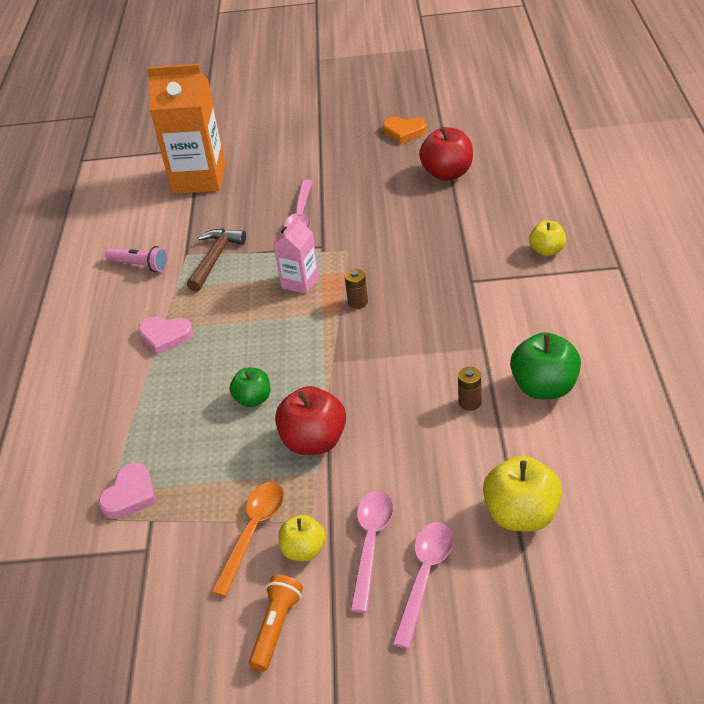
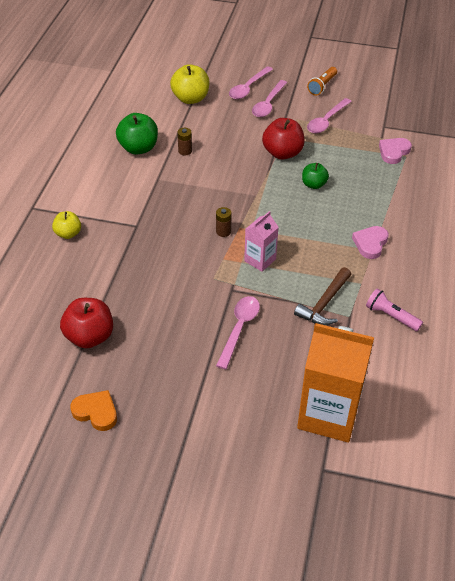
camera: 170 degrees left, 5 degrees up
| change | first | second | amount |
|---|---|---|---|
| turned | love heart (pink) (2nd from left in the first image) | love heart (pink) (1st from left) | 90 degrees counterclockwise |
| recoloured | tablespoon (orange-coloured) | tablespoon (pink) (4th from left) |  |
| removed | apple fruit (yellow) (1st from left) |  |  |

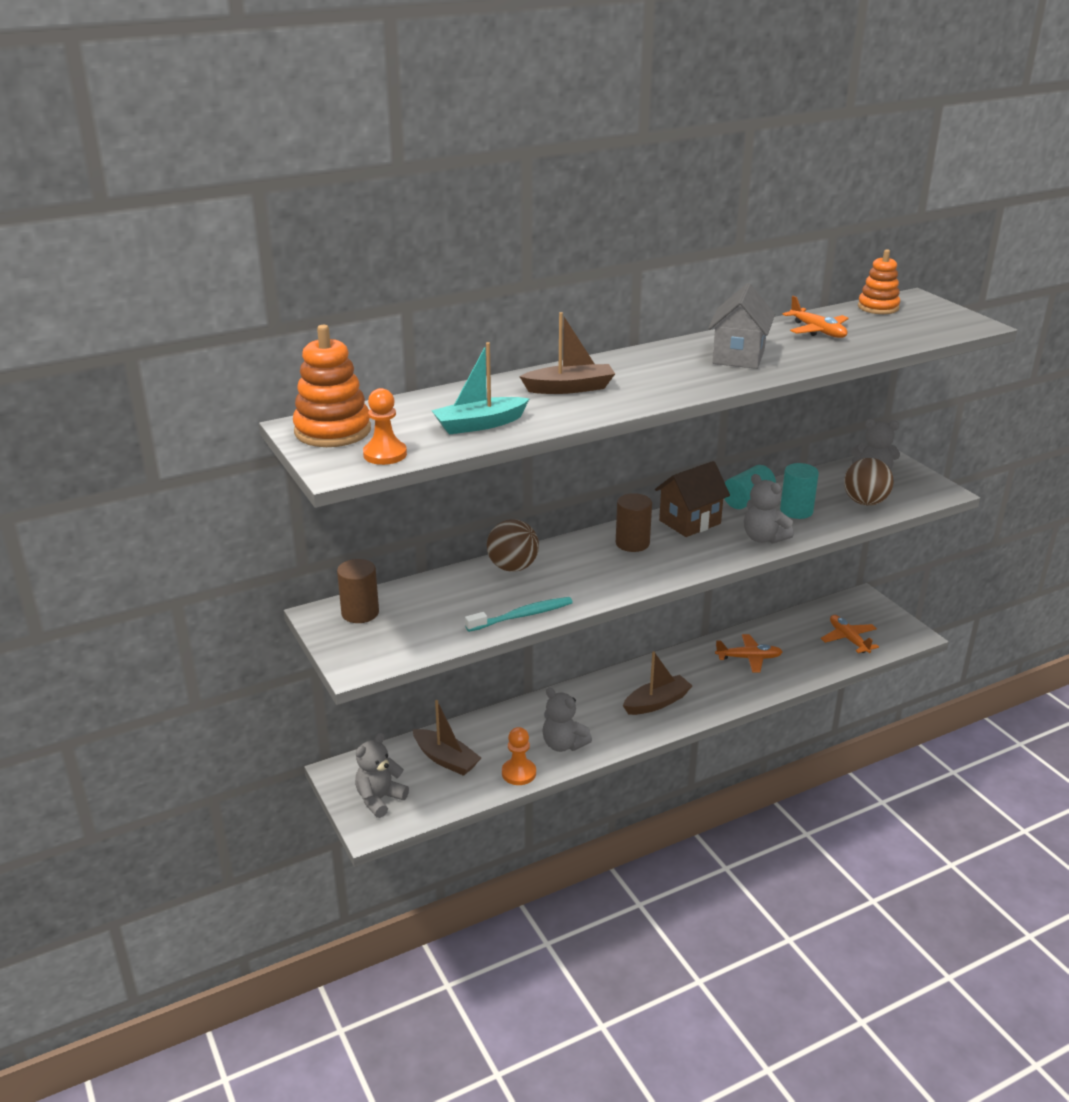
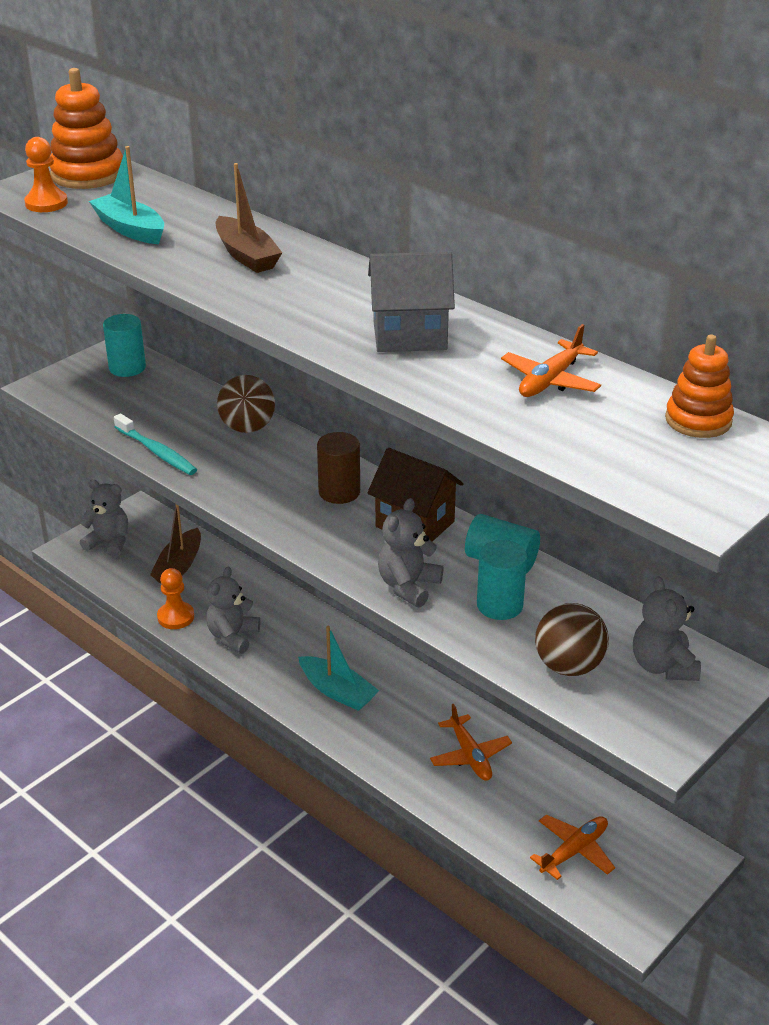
camera: 70 degrees right, 5 degrees up
| change | first | second | amount |
|---|---|---|---|
| recoloured | solid cylinder (brown) (1st from left) | solid cylinder (aqua) (1st from left) |  |
| recoloured | boat (brown) (3rd from left) | boat (aqua) (2nd from left) |  |

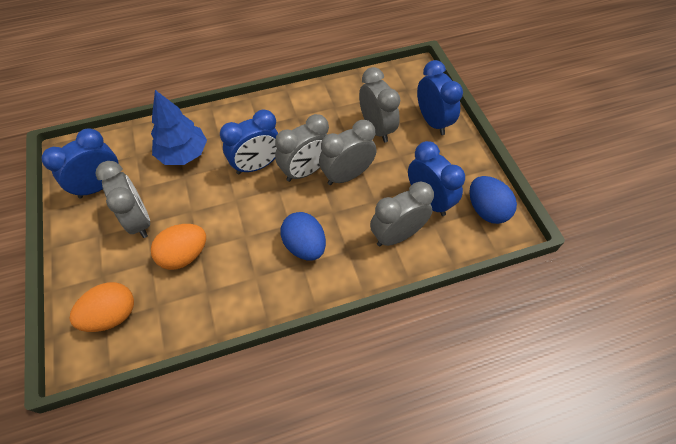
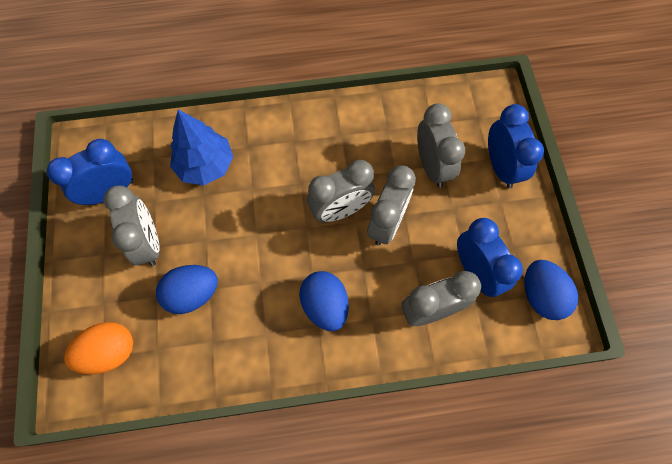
camera: 10 degrees right, 10 degrees up
| change | first | second | amount |
|---|---|---|---|
| removed | alarm clock (blue) (2nd from left) |  |  |
| turned | alarm clock (ash-grey) (3rd from left) |  | 135 degrees clockwise |
| recoloured | toy egg (orange-coloured) (2nd from left) | toy egg (blue) (1st from left) |  |

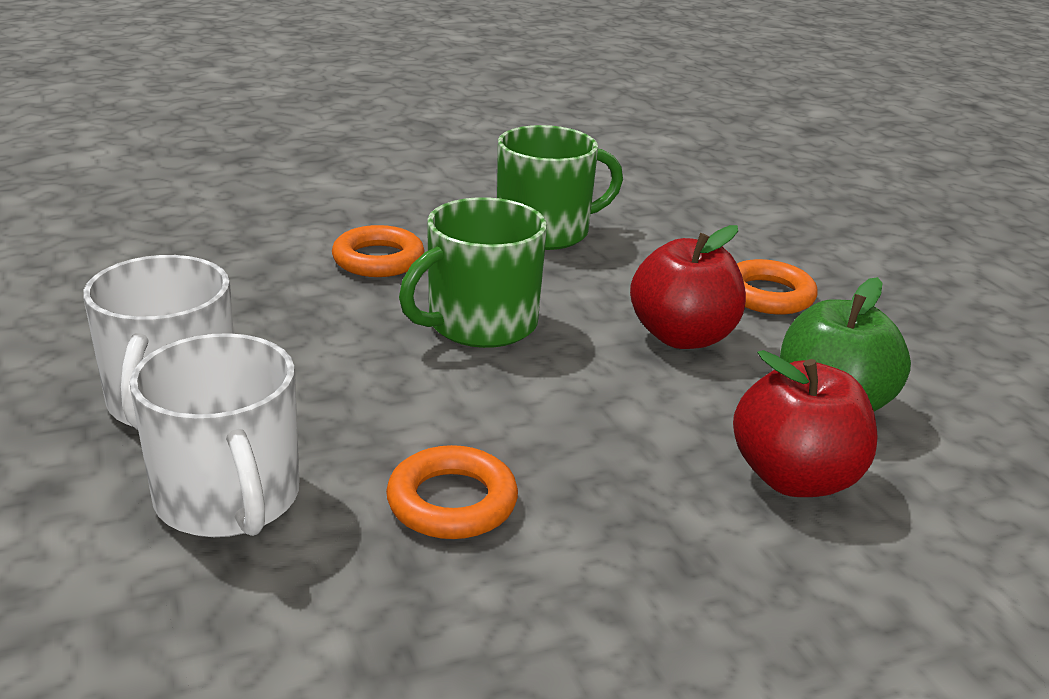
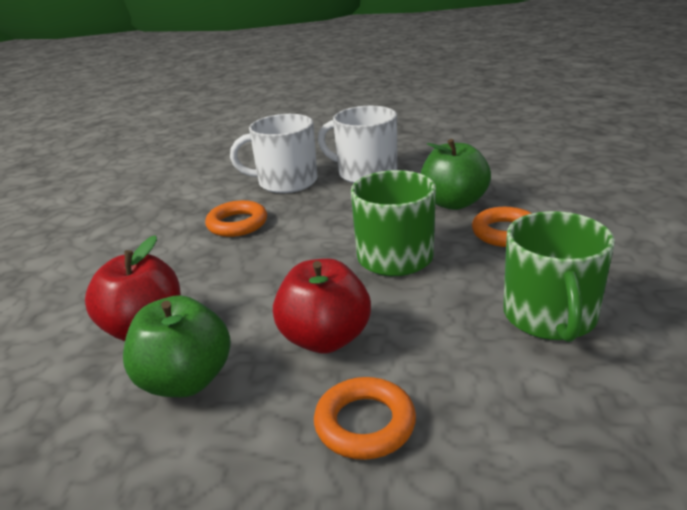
camera: 120 degrees right, 0 degrees up
| change | first | second | amount |
|---|---|---|---|
| added |  | apple fruit (green) (2nd from left) |  |

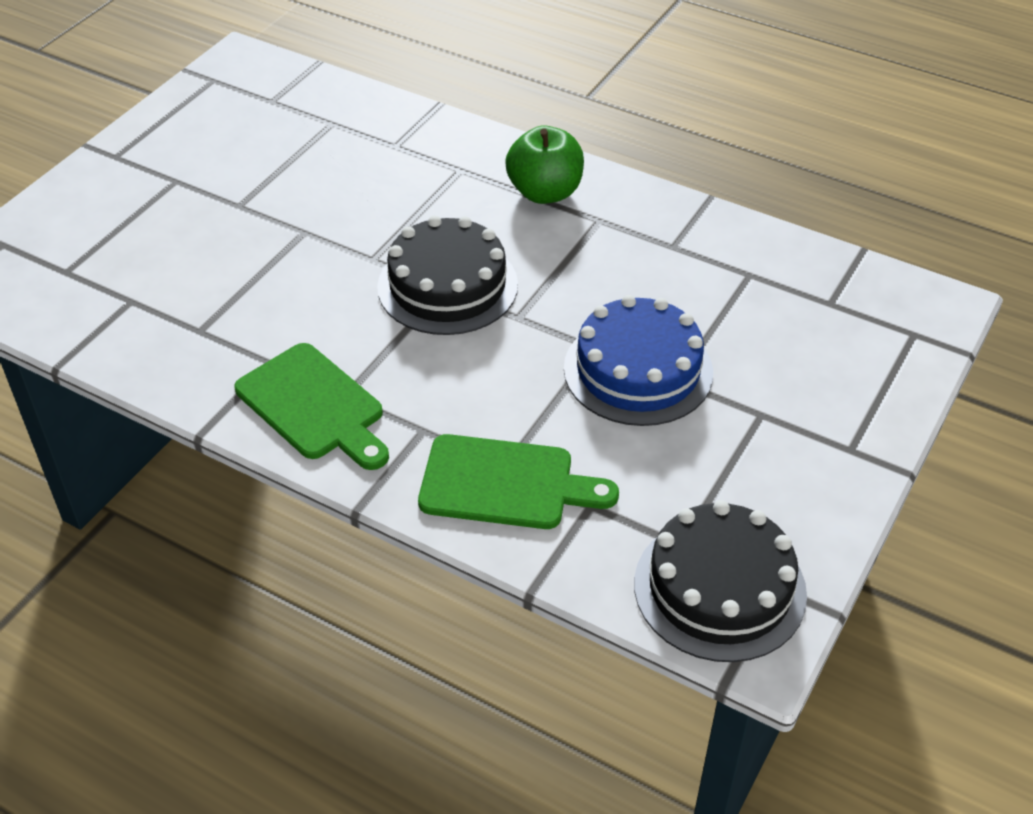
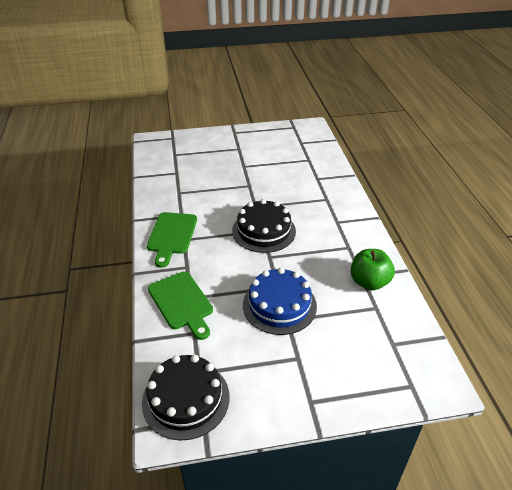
camera: 50 degrees right, 5 degrees down
| change | first | second | amount |
|---|---|---|---|
| moved | apple fruit (green) |  |  |

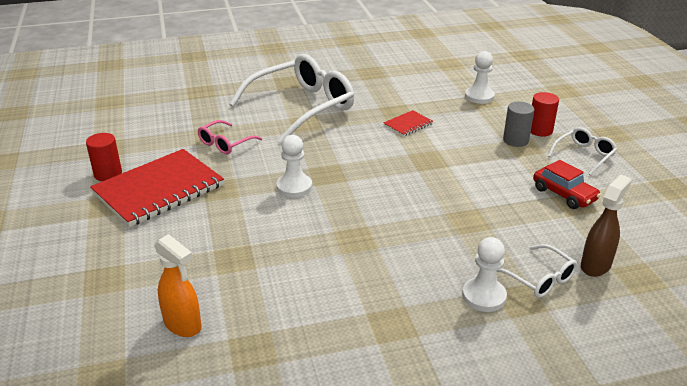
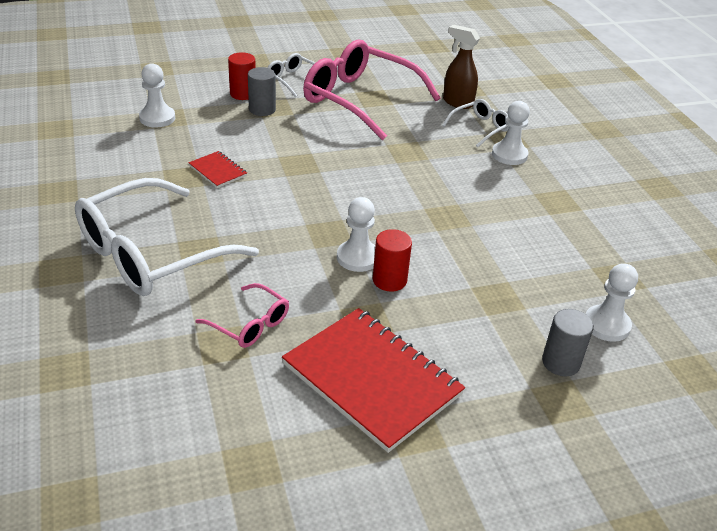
camera: 95 degrees left, 5 degrees up
| change | first | second | amount |
|---|---|---|---|
| turned | glasses (white) (1st from left) |  | 90 degrees counterclockwise |
| moved | solid cylinder (scarlet) (1st from left in the first image) | solid cylinder (scarlet) (2nd from left) |  |
| replaced | car (scarlet) | glasses (pink) (2nd from left) |  |
| replaced | sprayer (orange-coloured) | pawn (white) (4th from left) |  |
| added |  | solid cylinder (ash-grey) (2nd from left) |  |

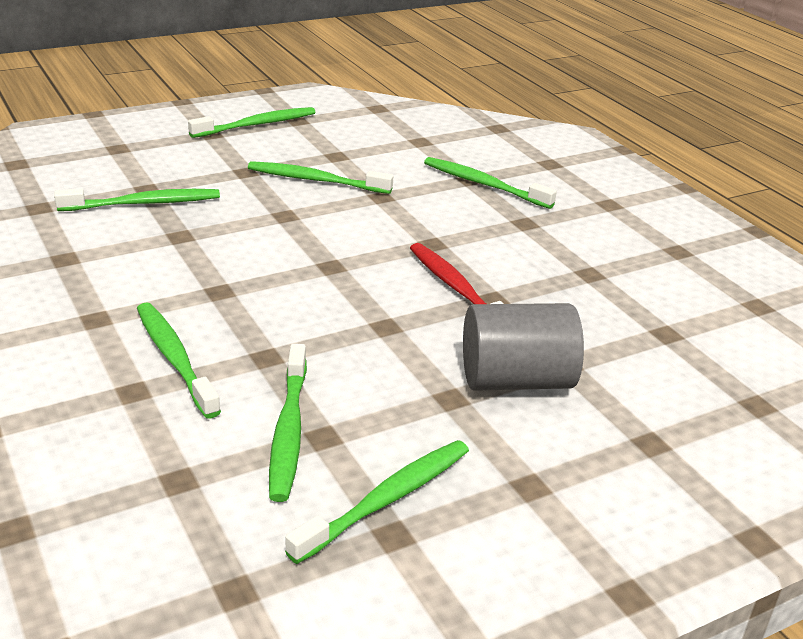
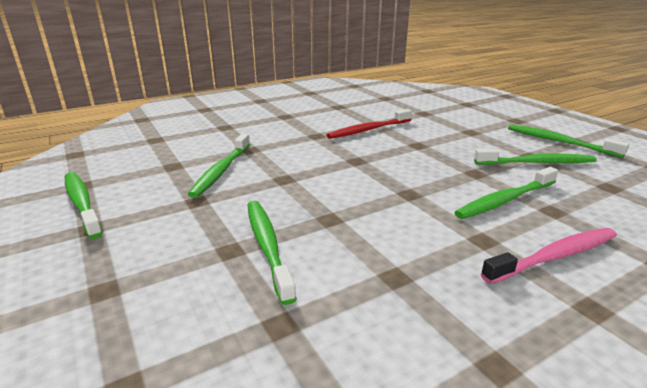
camera: 90 degrees left, 5 degrees down
| change | first | second | amount |
|---|---|---|---|
| removed | toothbrush (green) (7th from left) |  |  |
| removed | solid cylinder (ash-grey) |  |  |
| added |  | toothbrush (pink) |  |

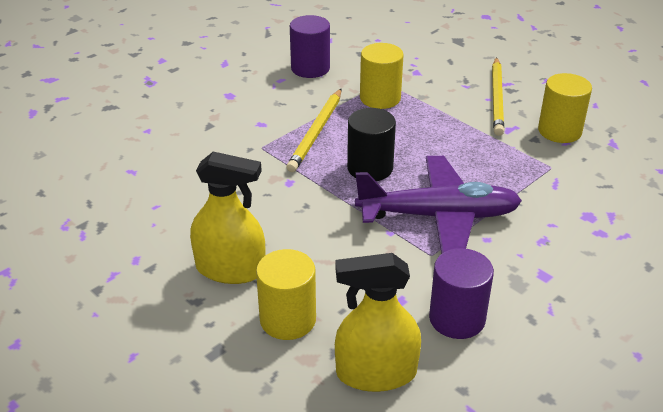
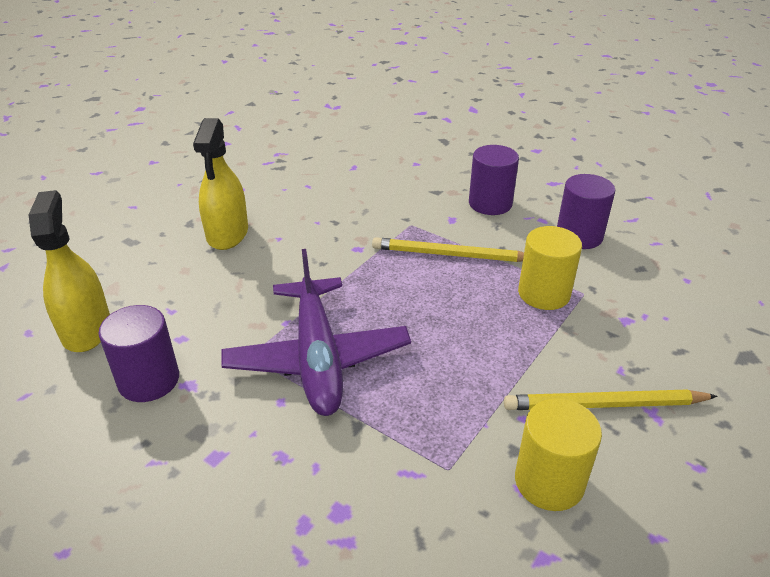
camera: 80 degrees right, 0 degrees up
| change | first | second | amount |
|---|---|---|---|
| removed | solid cylinder (ebony) |  |  |
| removed | solid cylinder (yellow) (1st from left) |  |  |
| added |  | solid cylinder (purple) (2nd from left) |  |

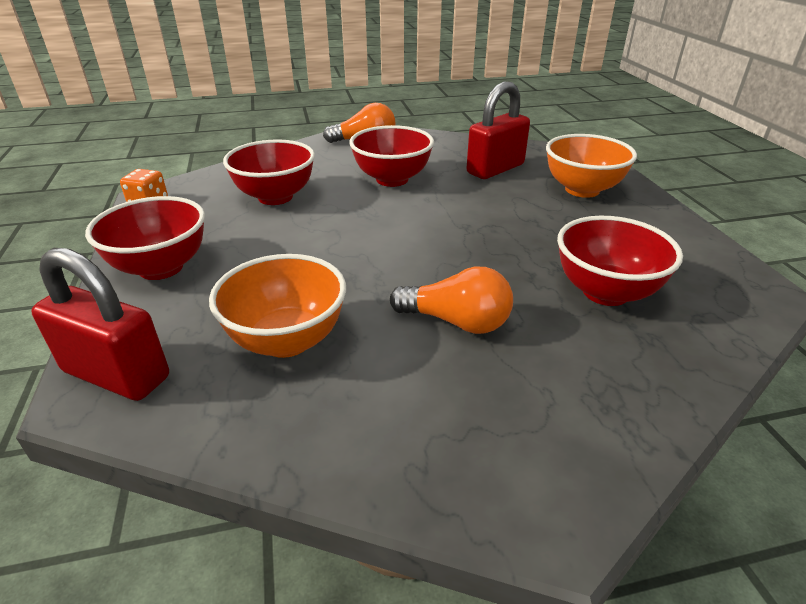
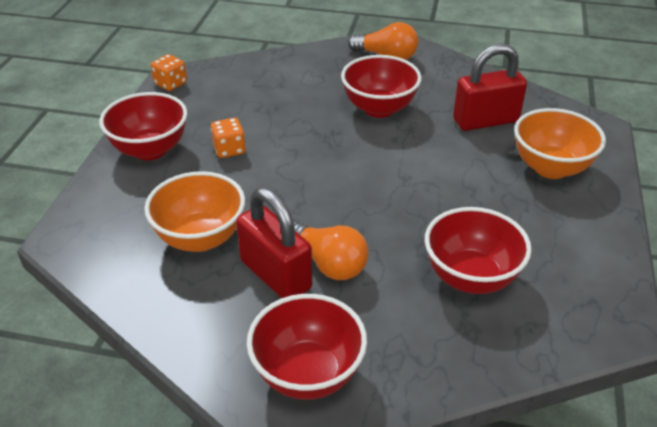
camera: 25 degrees right, 5 degrees up
| change | first | second | amount |
|---|---|---|---|
| moved | deep dish (scarlet) (2nd from left) |  |  |
| moved | lock (scarlet) (1st from left) |  |  |
| added |  | game die (orange-coloured) (2nd from left) |  |

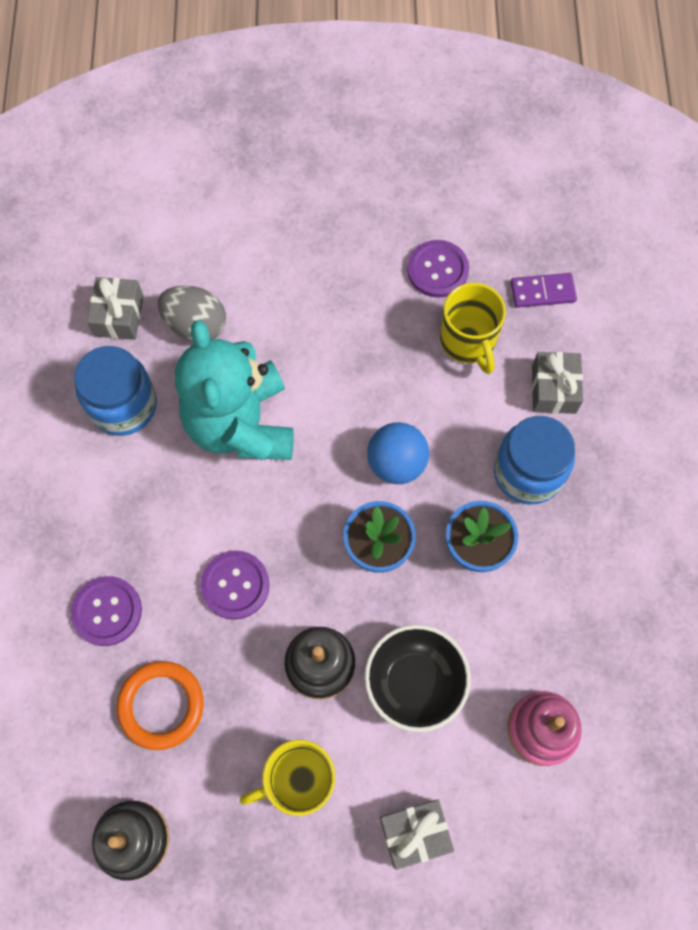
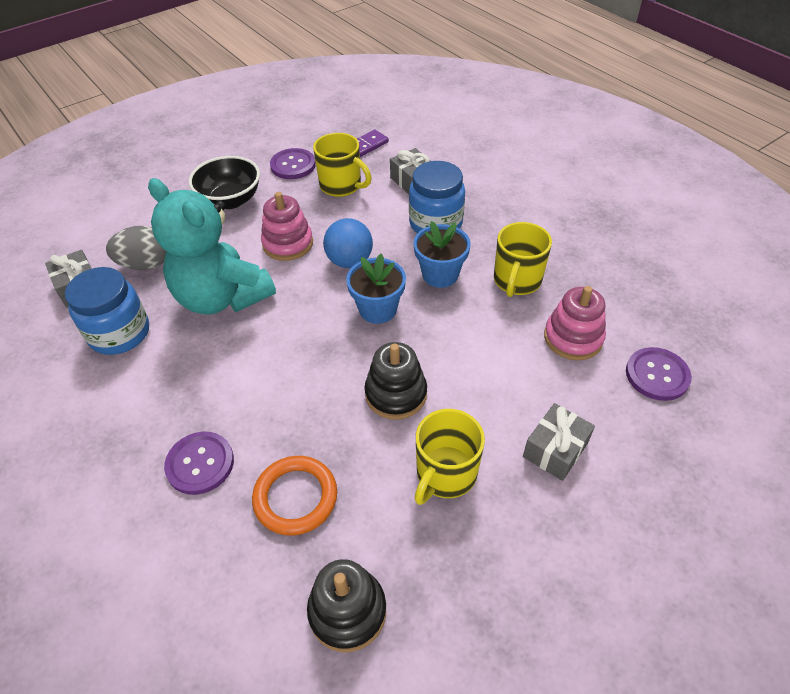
camera: 35 degrees left, 20 degrees down
| change | first | second | amount |
|---|---|---|---|
| moved | shirt button (purple) (2nd from left in the first image) | shirt button (purple) (3rd from left) |  |
| moved | deep dish (ebony) |  |  |
| added |  | stacking rings (pink) (1st from left) |  |
| added |  | tea mug (yellow) (3rd from left) |  |

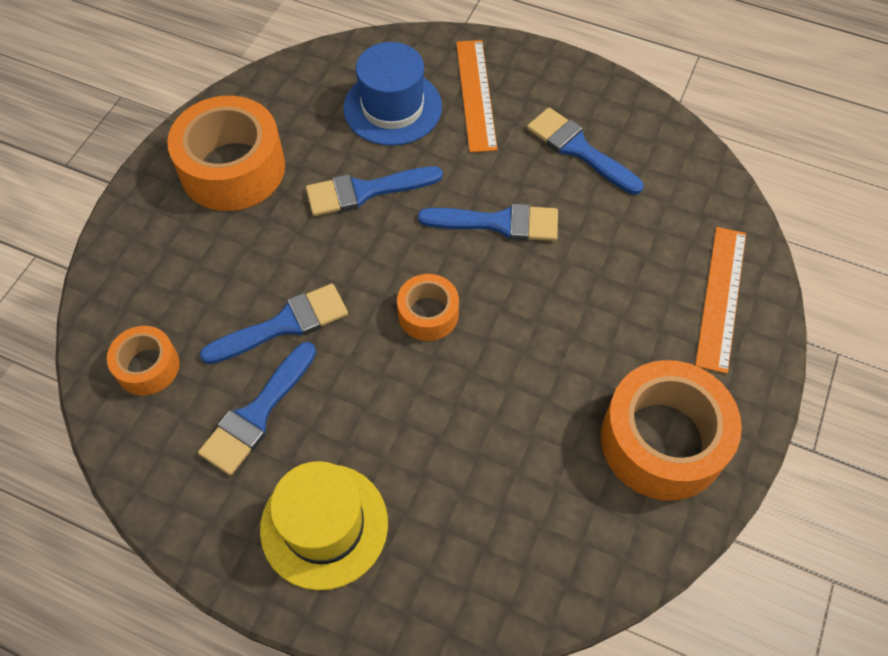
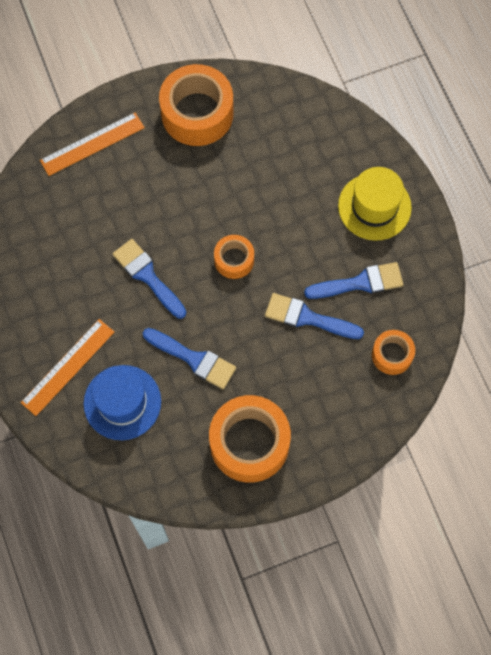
camera: 135 degrees left, 10 degrees up
| change | first | second | amount |
|---|---|---|---|
| removed | brush (blue) (5th from left) |  |  |

